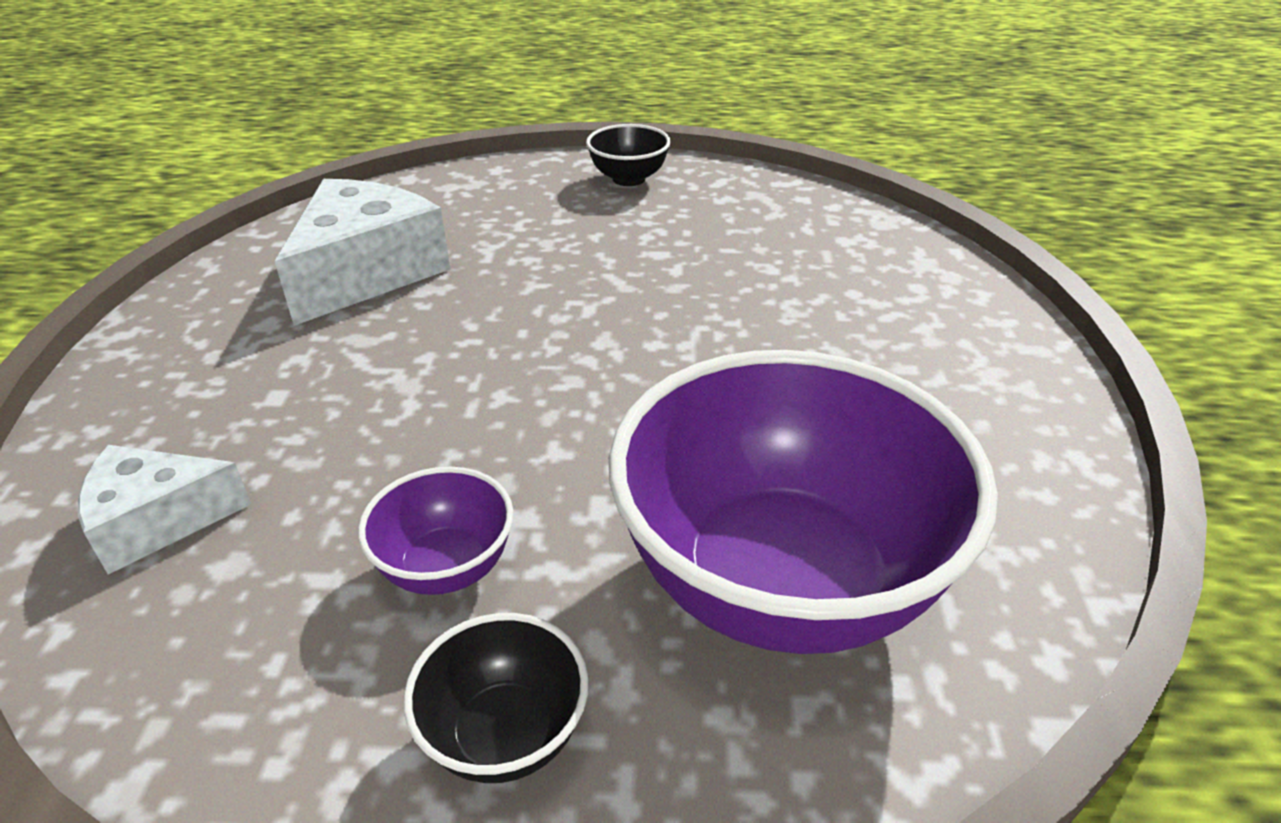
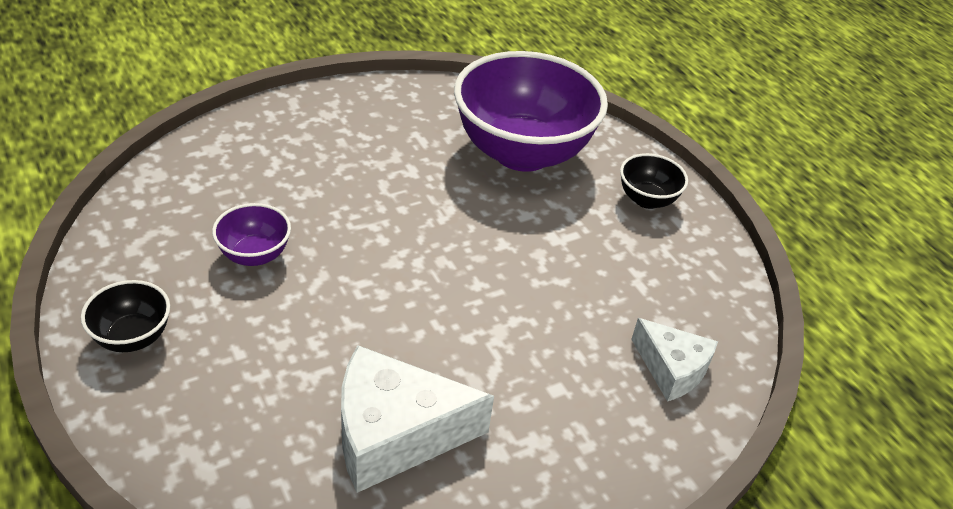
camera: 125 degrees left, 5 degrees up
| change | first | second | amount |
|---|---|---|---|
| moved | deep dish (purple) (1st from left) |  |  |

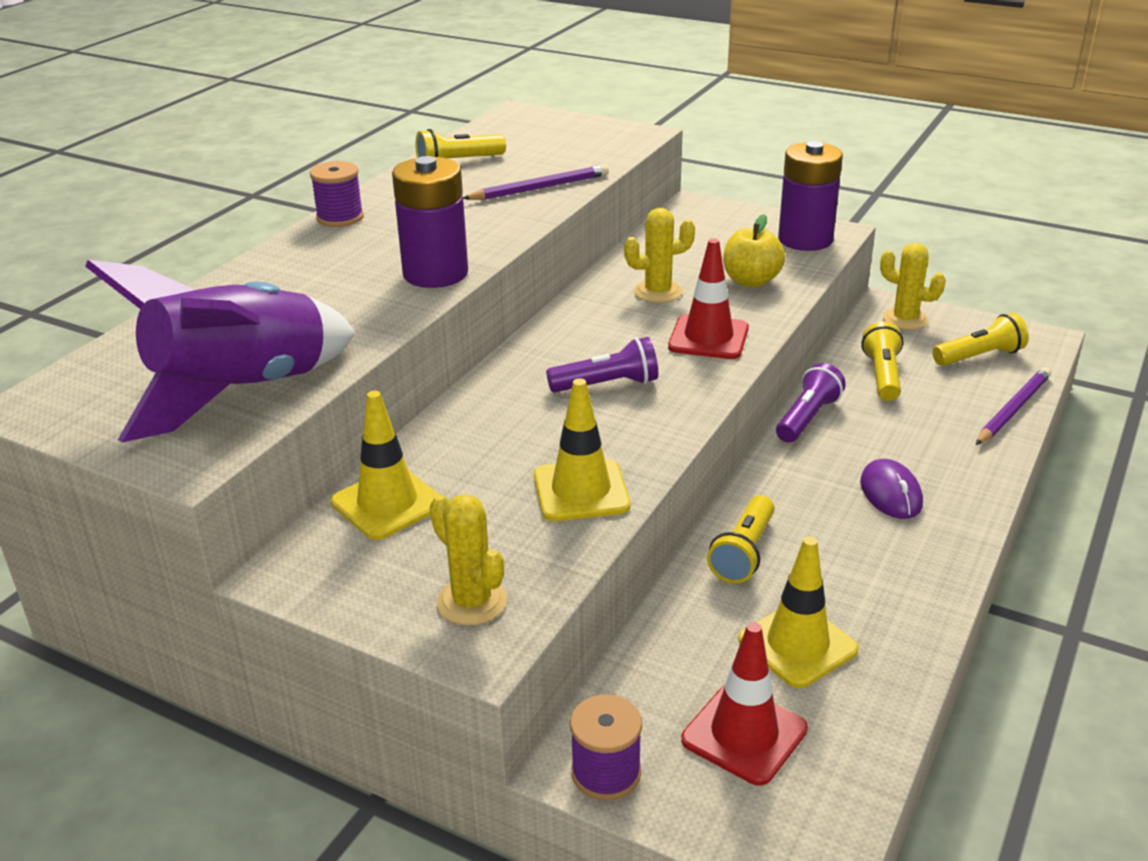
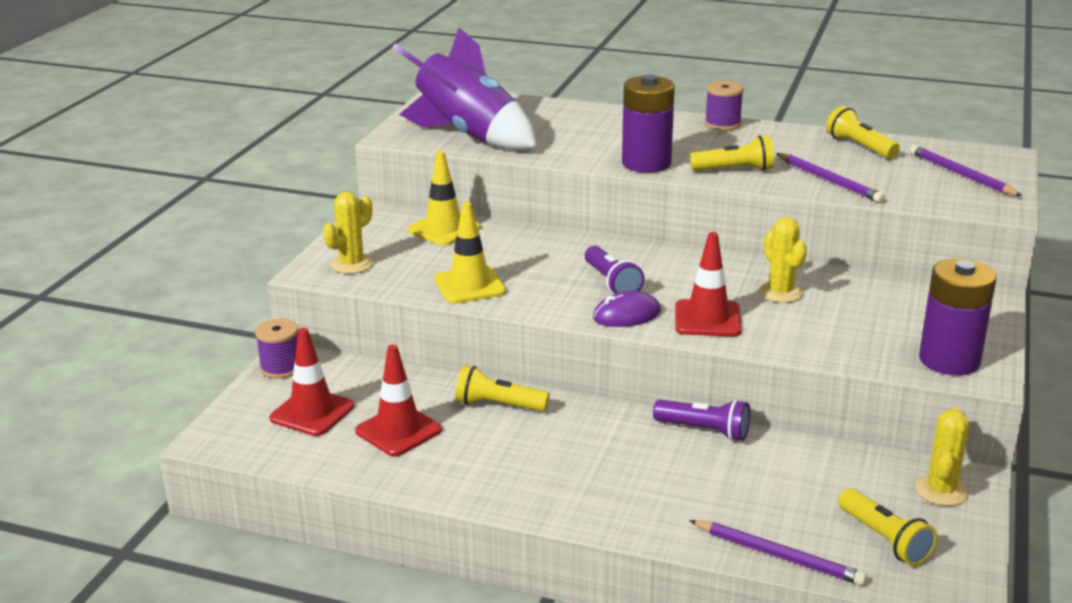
camera: 80 degrees right, 5 degrees down
| change | first | second | amount |
|---|---|---|---|
| removed | apple fruit (yellow) |  |  |
| moved | flashlight (yellow) (3rd from left in the first image) | flashlight (yellow) (2nd from left) |  |
| moved | computer mouse (purple) |  |  |
| recoloured | safety cone (yellow) (3rd from left) | safety cone (scarlet) (2nd from left) |  |
| added |  | lead pencil (purple) (3rd from left) |  |

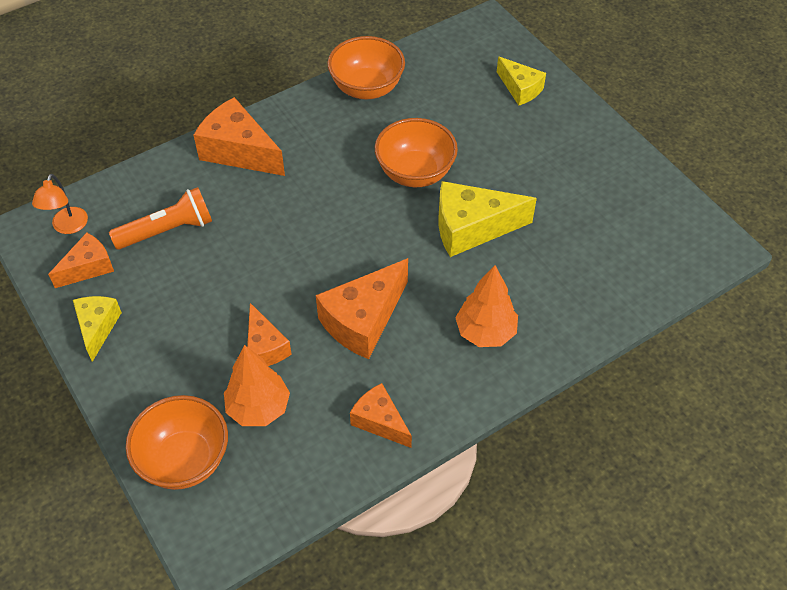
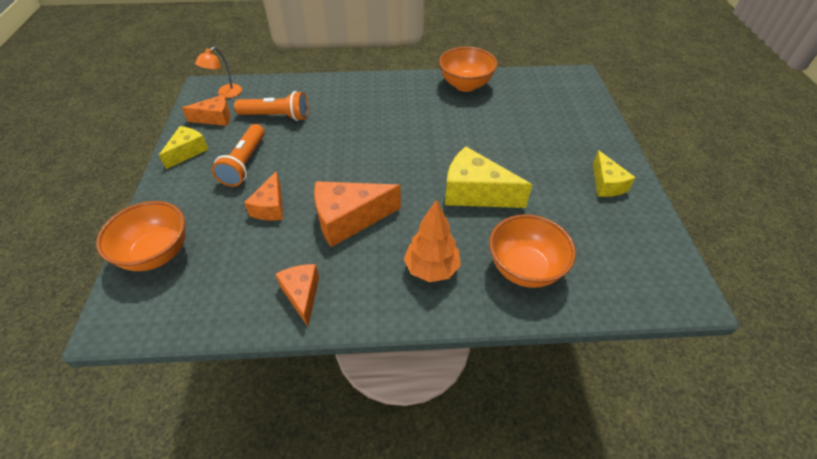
camera: 30 degrees right, 5 degrees down
| change | first | second | amount |
|---|---|---|---|
| moved | cheese wedge (yellow) (3rd from left) |  |  |
| removed | cheese wedge (orange-coloured) (2nd from left) |  |  |
| moved | deep dish (orange-coloured) (3rd from left) |  |  |
| removed | tree (orange-coloured) (1st from left) |  |  |
| added |  | flashlight (orange-coloured) (1st from left) |  |

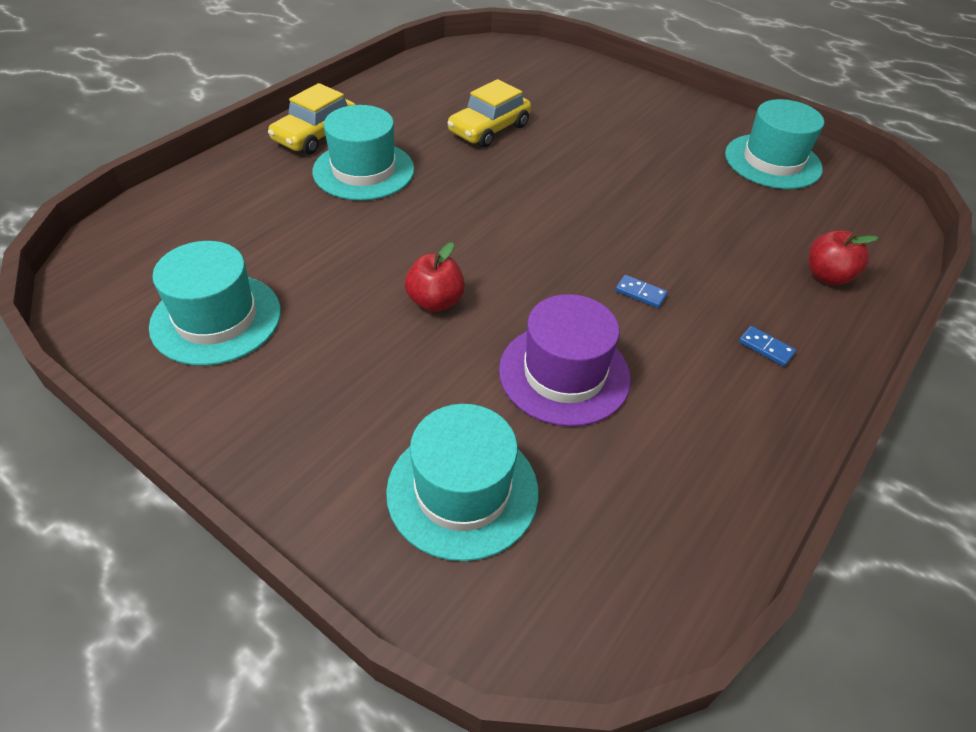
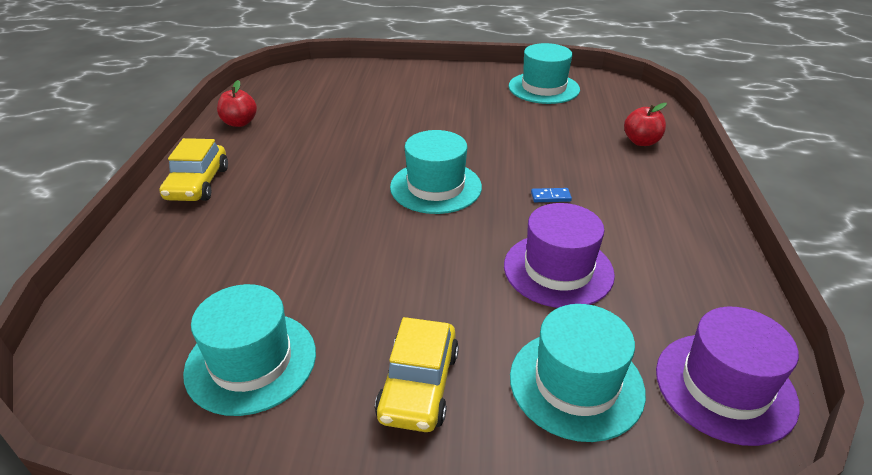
camera: 30 degrees left, 10 degrees down
| change | first | second | amount |
|---|---|---|---|
| moved | car (yellow) (2nd from left) |  |  |
| moved | tall hat (aqua) (2nd from left) |  |  |
| moved | apple fruit (scarlet) (1st from left) |  |  |
| removed | domino (blue) (2nd from left) |  |  |
| added |  | tall hat (purple) (2nd from left) |  |

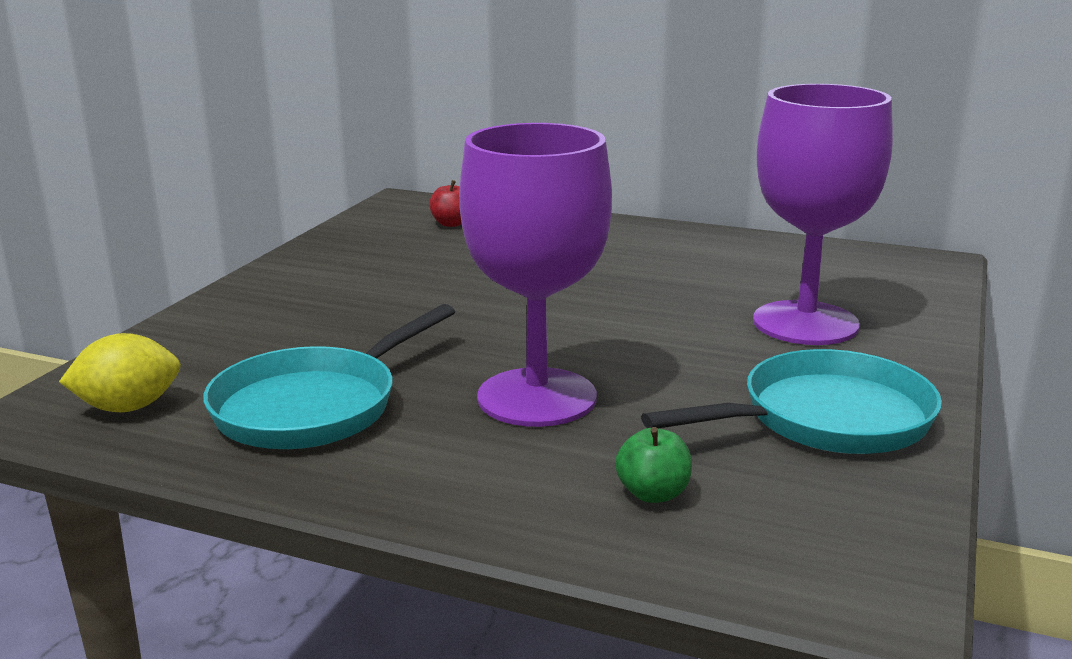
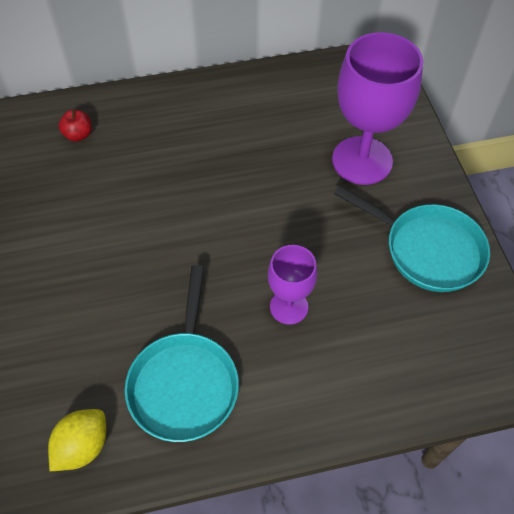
camera: 35 degrees left, 35 degrees up
| change | first | second | amount |
|---|---|---|---|
| resized | chalice (purple) (1st from left) |  | x0.56 |
| turned | frying pan (aqua) (2nd from left) |  | 90 degrees clockwise |
| removed | apple fruit (green) |  |  |

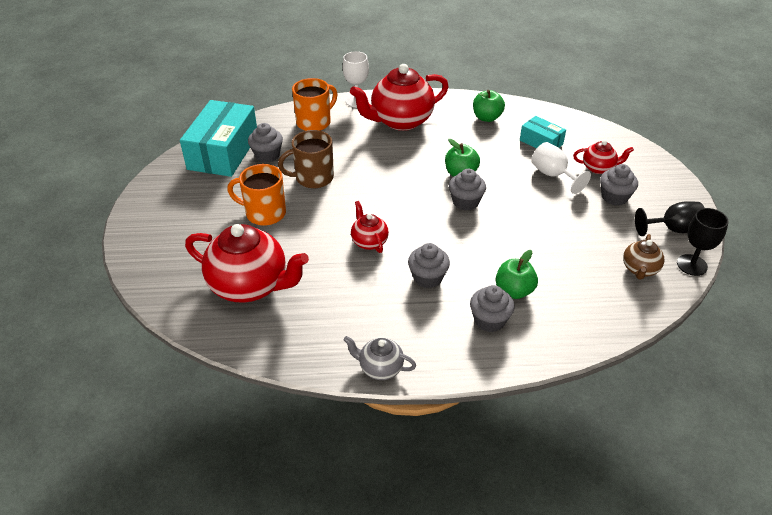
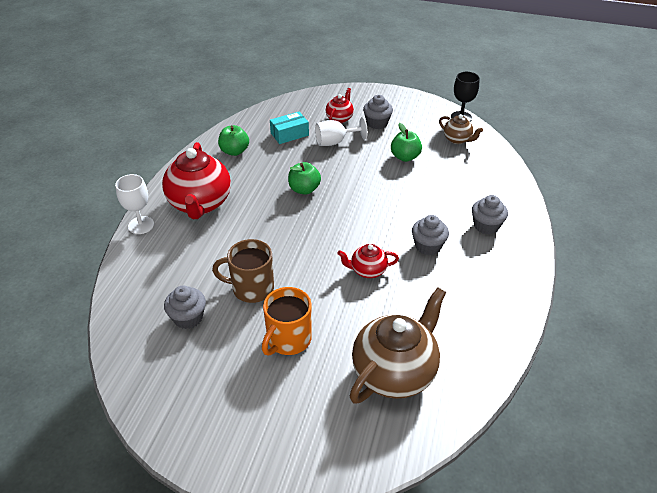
camera: 70 degrees left, 0 degrees up
| change | first | second | amount |
|---|---|---|---|
| removed | tea mug (orange-coloured) (2nd from left) |  |  |
| removed | box (aqua) (1st from left) |  |  |
| turned | tea mug (brown) |  | 90 degrees clockwise |
| removed | fairy cake (ash-grey) (3rd from left) |  |  |
| removed | chalice (ebony) (1st from left) |  |  |
| recoloured | tea pot (scarlet) (1st from left) | tea pot (brown) (1st from left) |  |
| moved | apple fruit (green) (3rd from left) |  |  |
| removed | tea pot (ash-grey) |  |  |

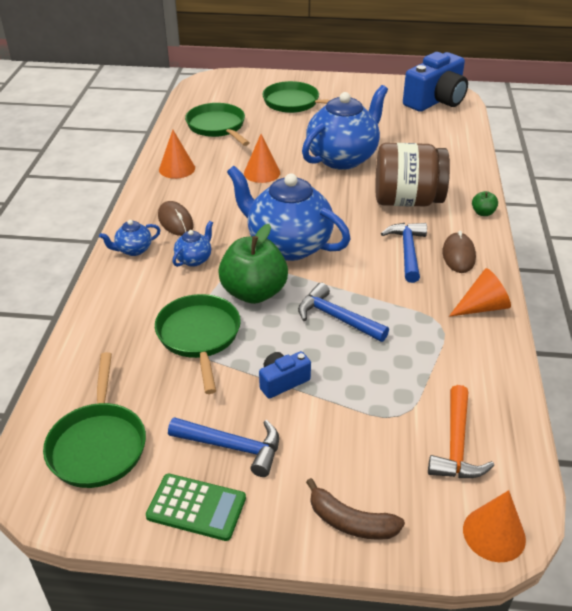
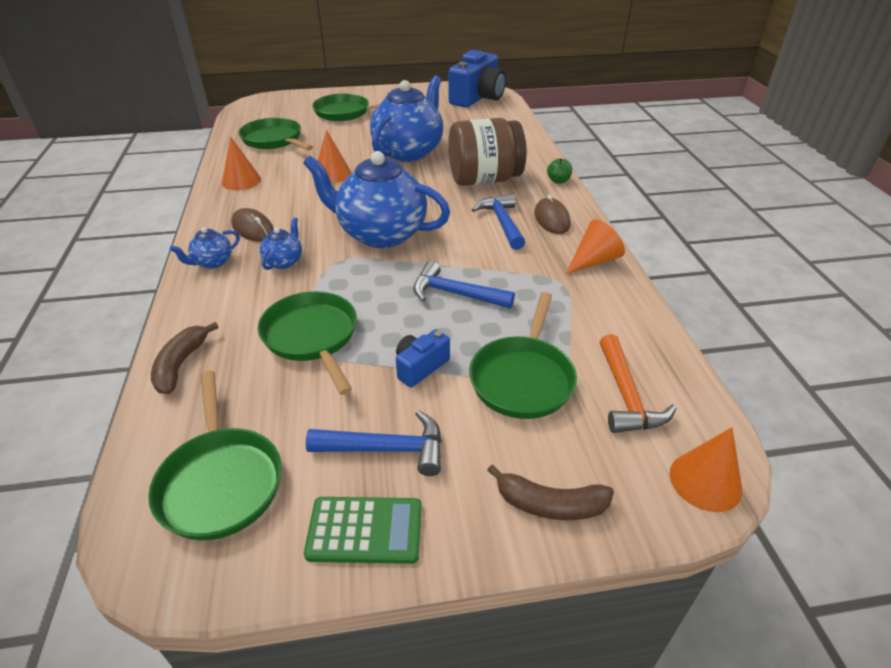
camera: 15 degrees left, 0 degrees up
| change | first | second | amount |
|---|---|---|---|
| removed | apple fruit (green) (1st from left) |  |  |
| added |  | frying pan (green) (5th from left) |  |
| added |  | toy banana (brown) (1st from left) |  |

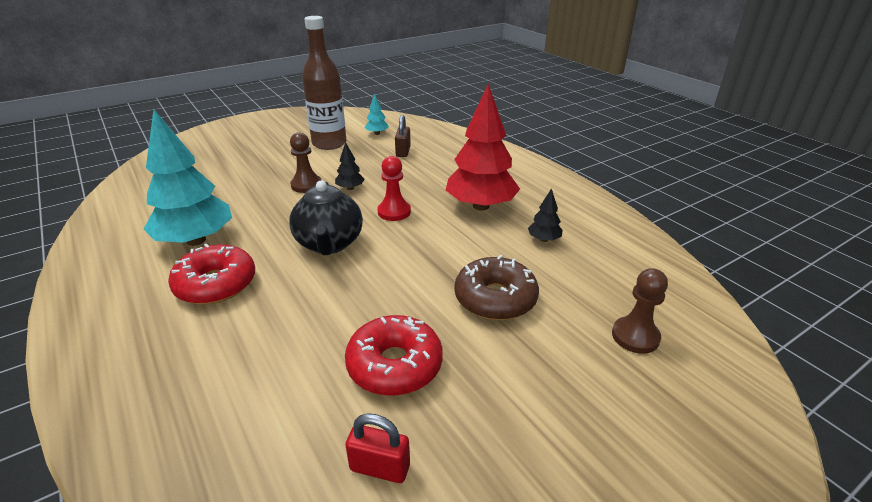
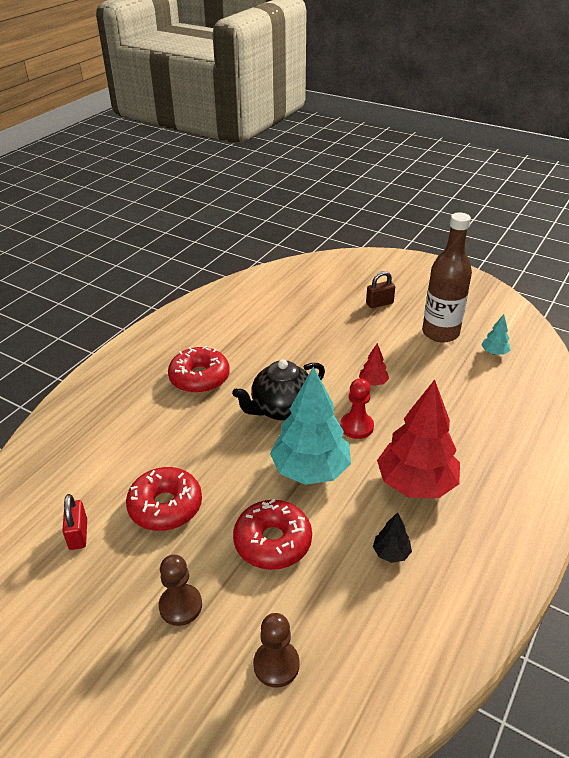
camera: 65 degrees right, 5 degrees up
| change | first | second | amount |
|---|---|---|---|
| moved | tree (aqua) (1st from left) |  |  |
| moved | lock (brown) |  |  |
| moved | pawn (brown) (1st from left) |  |  |
| recoloured | tree (ebony) (1st from left) | tree (scarlet) (1st from left) |  |
| recoloured | doughnut (brown) | doughnut (scarlet) (3rd from left) |  |

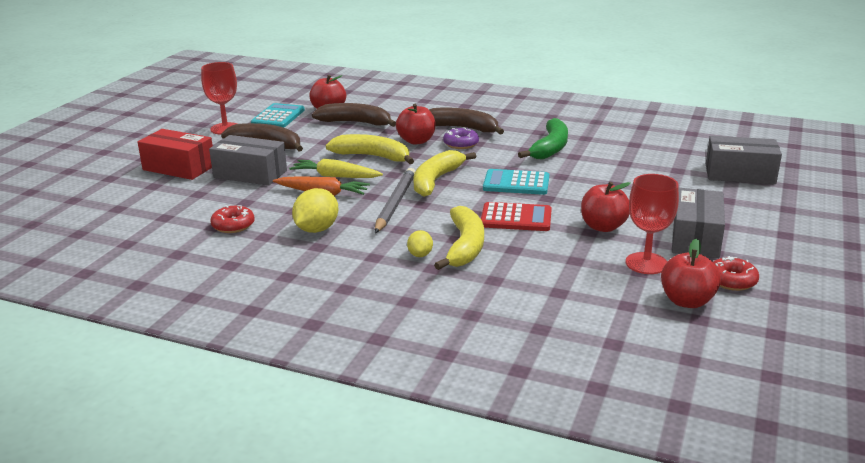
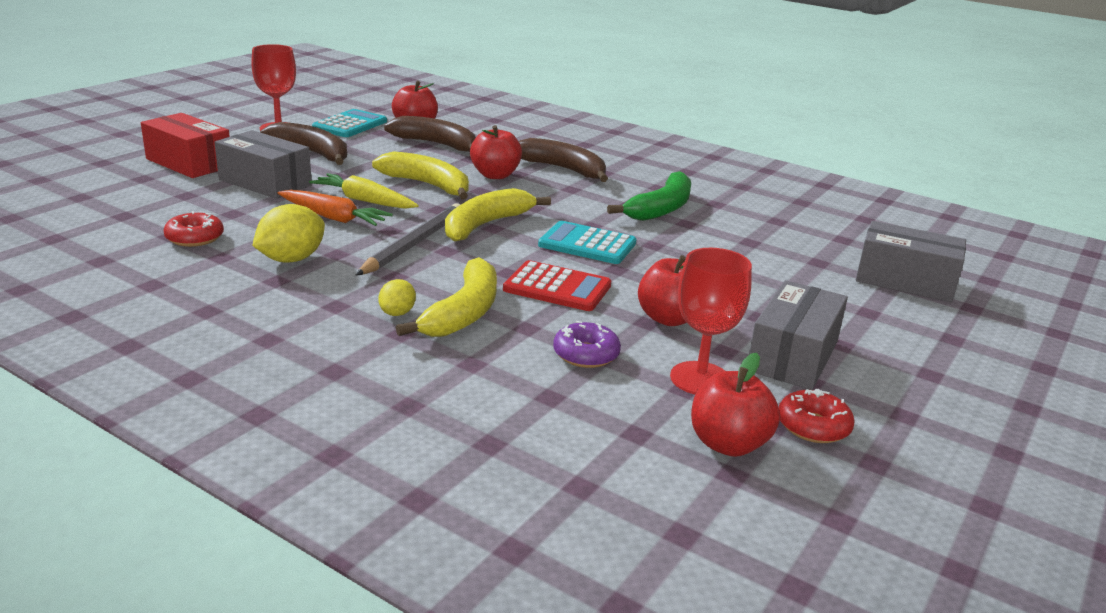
camera: 10 degrees right, 0 degrees up
| change | first | second | amount |
|---|---|---|---|
| moved | doughnut (purple) |  |  |

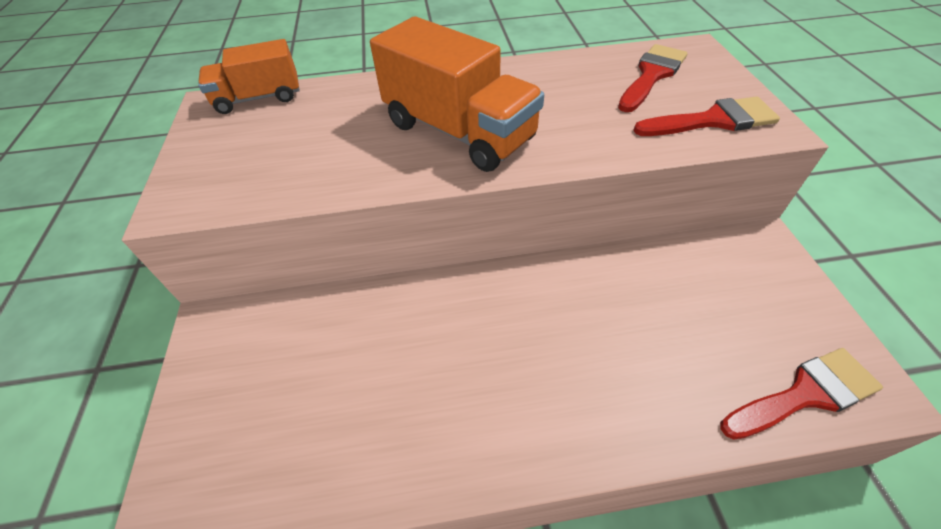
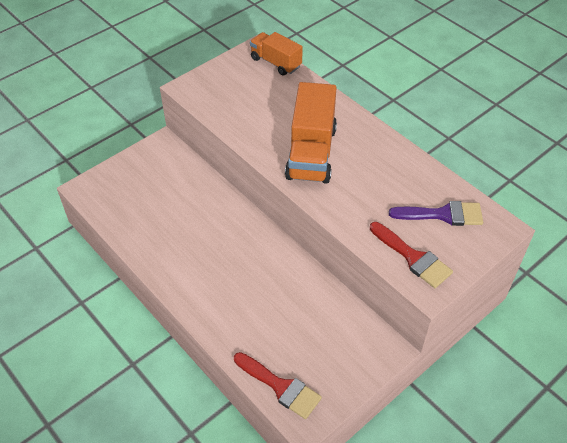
camera: 55 degrees right, 0 degrees up
| change | first | second | amount |
|---|---|---|---|
| recoloured | brush (scarlet) (1st from left) | brush (purple) |  |

